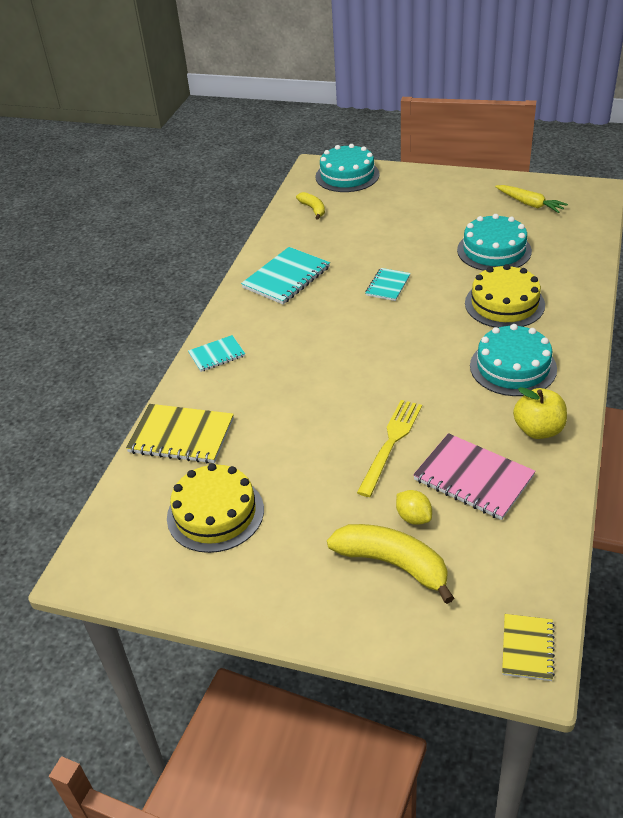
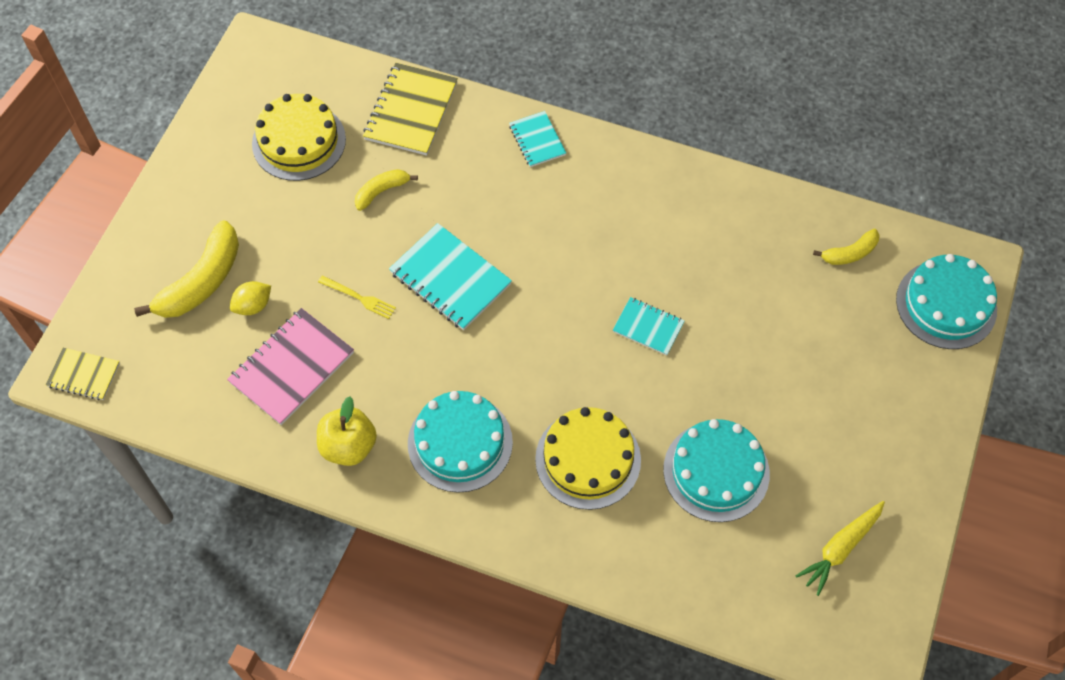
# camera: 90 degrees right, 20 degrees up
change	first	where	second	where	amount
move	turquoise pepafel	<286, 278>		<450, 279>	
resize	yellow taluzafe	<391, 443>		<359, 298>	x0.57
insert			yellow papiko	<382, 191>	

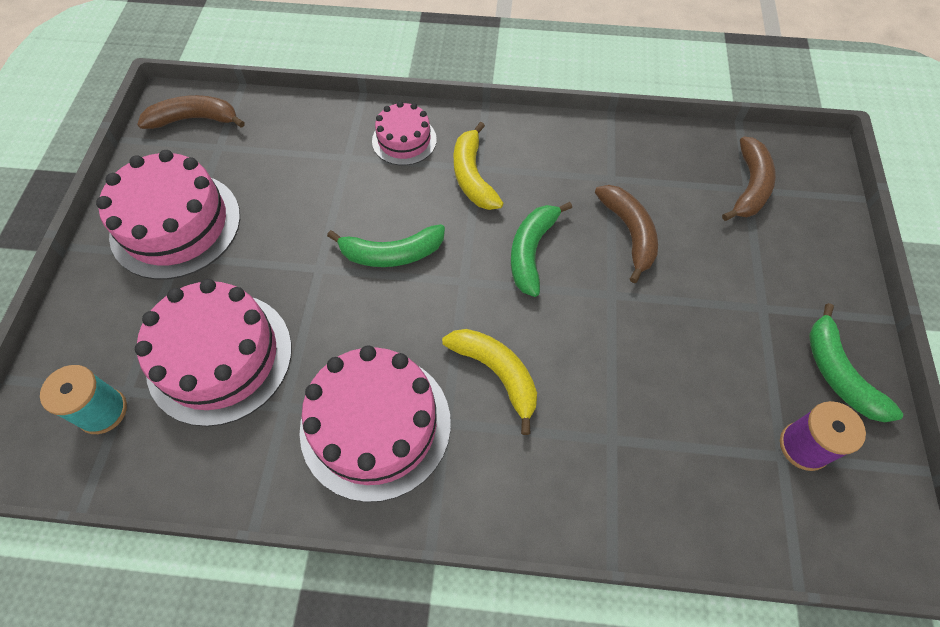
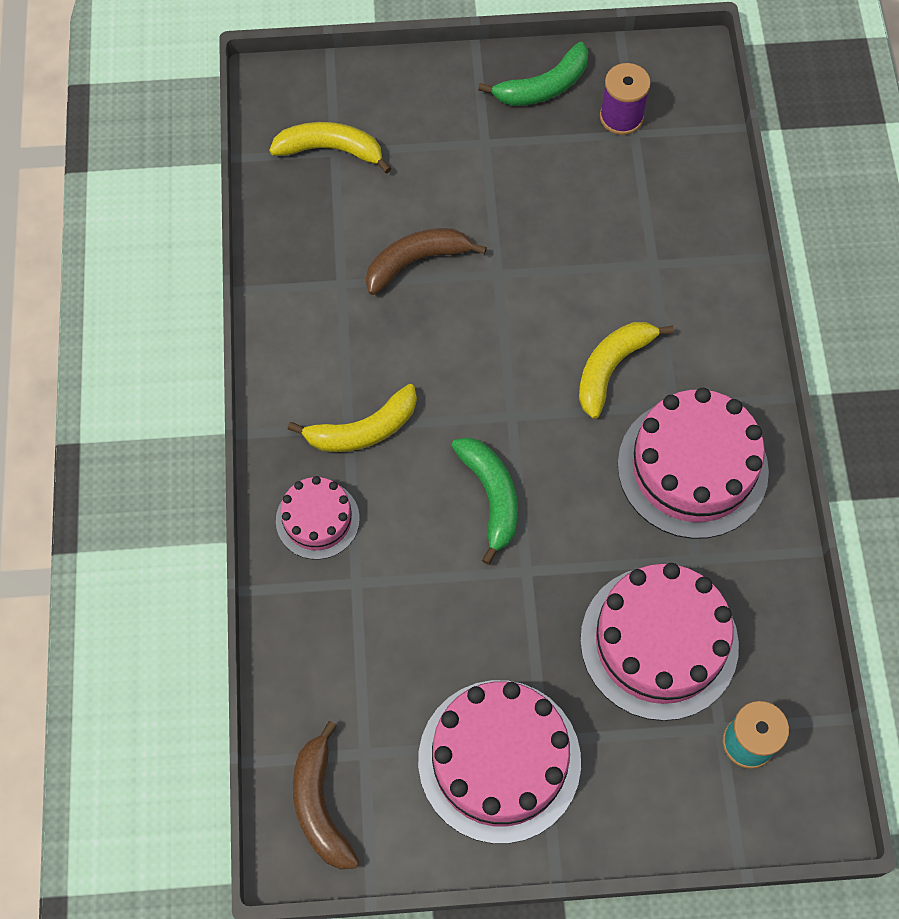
# camera: 100 degrees left, 5 degrees up
change	first	where	second	where	amount
recolor	brown papiko	<749, 186>	yellow papiko	<330, 150>	
delete	green papiko	<531, 252>			

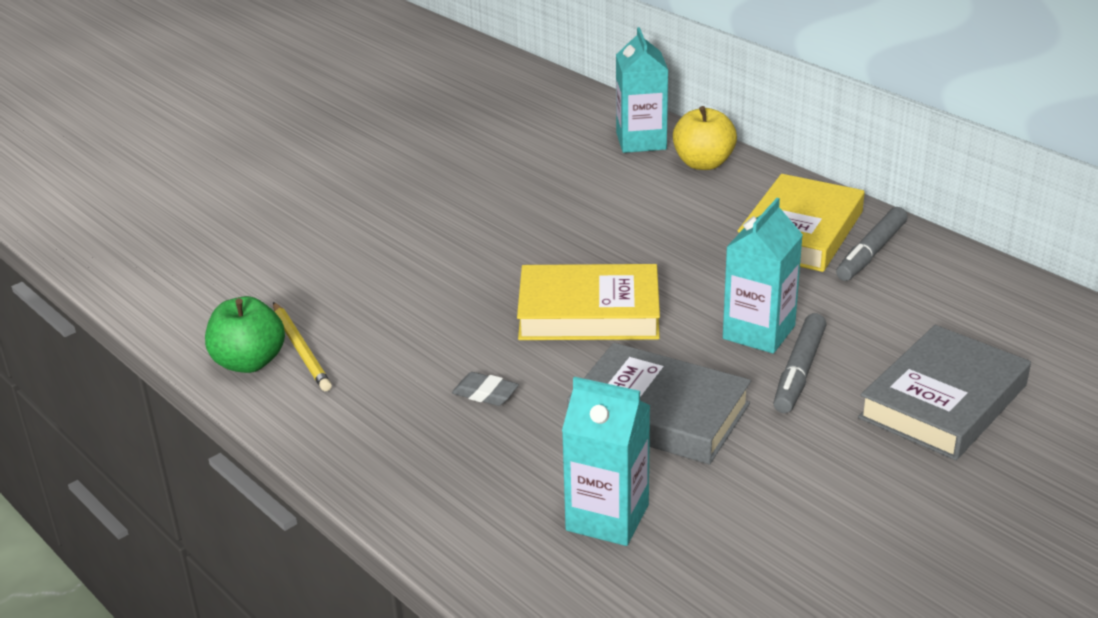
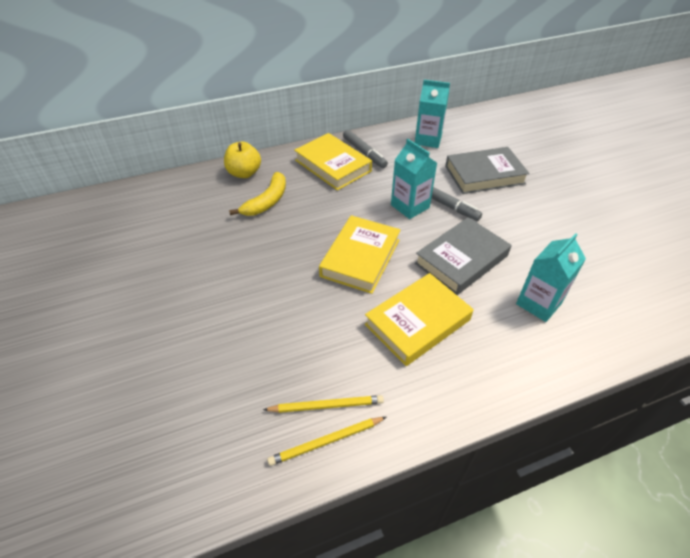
# camera: 70 degrees left, 15 degrees up
change	first	where	second	where	amount
move	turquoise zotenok	<641, 141>		<428, 140>	
replace	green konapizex	<249, 362>	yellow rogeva	<326, 442>	
rotate	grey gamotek	<943, 401>		<484, 175>	75 degrees counterclockwise
replace	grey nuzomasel	<485, 394>	yellow gamotek	<417, 322>	
insert			yellow papiko	<267, 201>	

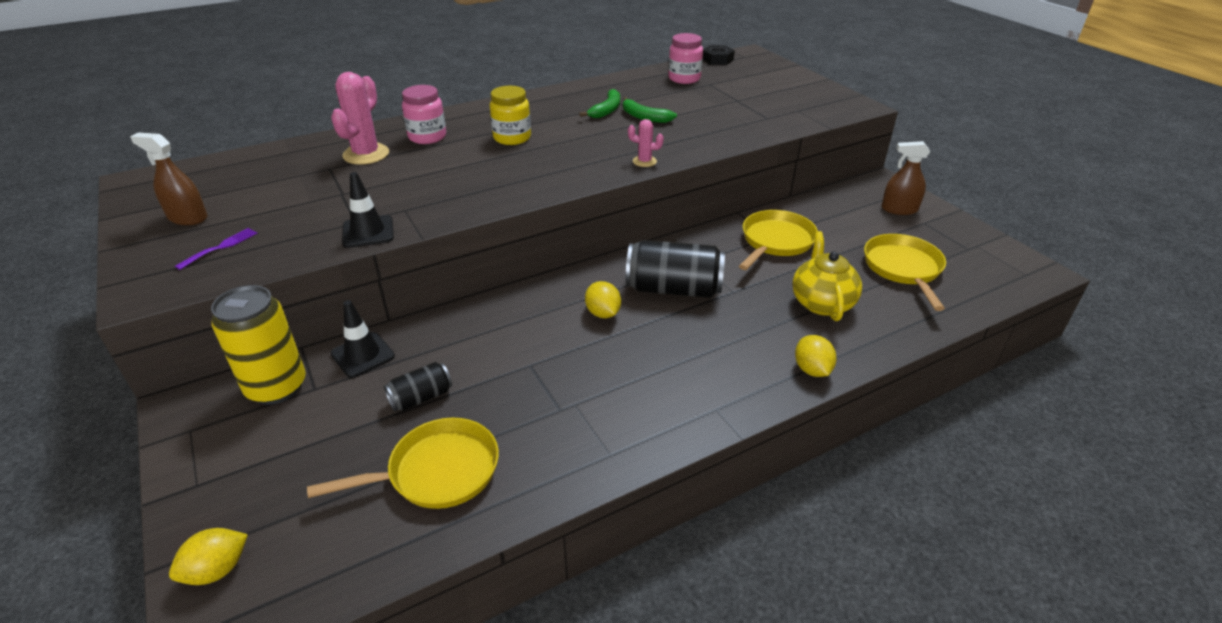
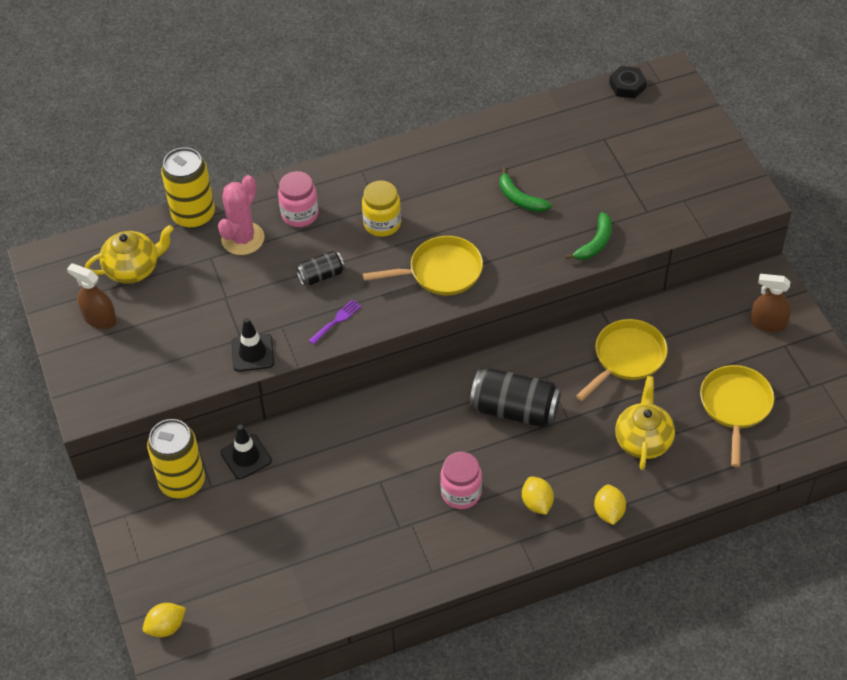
# camera: 10 degrees right, 15 degrees up
change	first	where	second	where	amount
move	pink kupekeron	<684, 79>		<461, 493>	
move	green papiko	<607, 110>		<595, 243>	
delete	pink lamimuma	<644, 161>			
move	purple taluzafe	<221, 247>		<336, 320>	
move	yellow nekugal	<603, 313>		<537, 503>	
move	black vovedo	<421, 398>		<321, 275>	
move	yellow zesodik	<437, 472>		<440, 272>	
insert			yellow vovedo	<193, 215>	
insert			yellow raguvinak	<133, 269>	

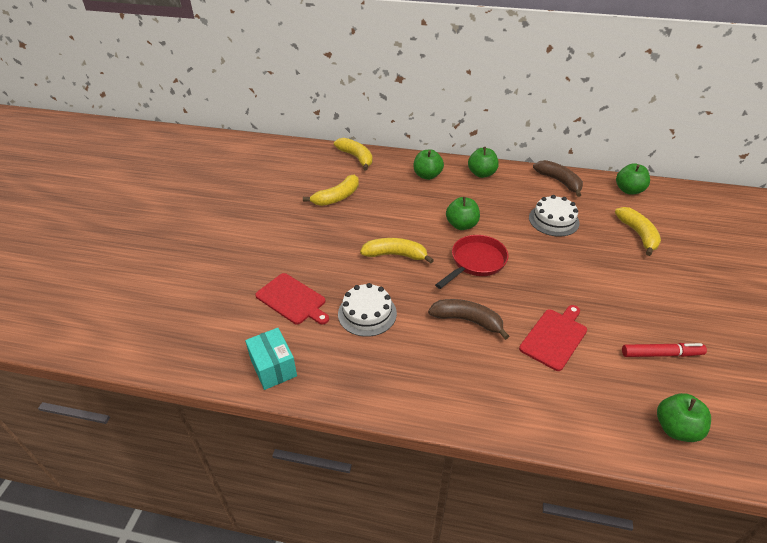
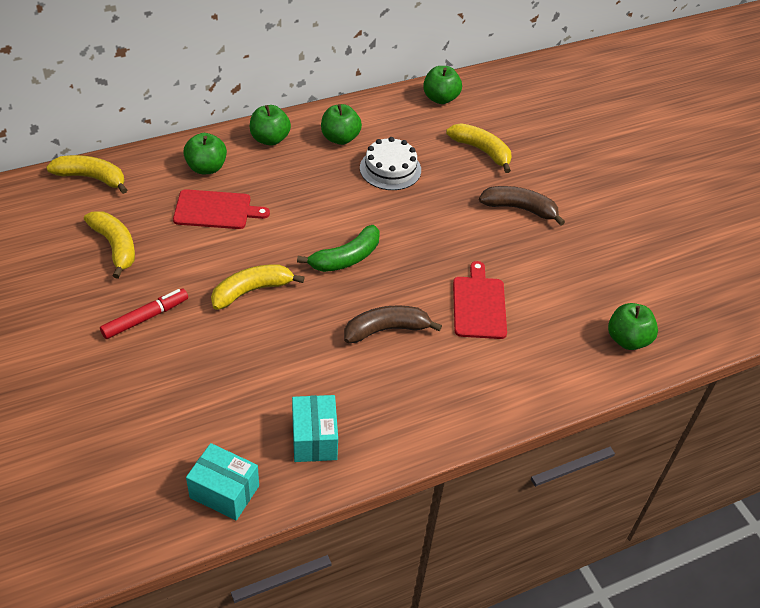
# camera: 40 degrees left, 5 degrees up
change	first	where	second	where	amount
move	brown papiko	<559, 181>		<519, 209>	
rotate	yellow papiko	<337, 197>		<115, 246>	45 degrees counterclockwise
move	green konapizex	<461, 225>		<340, 138>	
replace	red zesodik	<476, 262>	green papiko	<346, 258>	
move	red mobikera	<292, 300>		<216, 210>	
delete	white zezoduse	<367, 313>			
move	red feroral	<661, 354>		<145, 318>	
insert			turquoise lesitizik	<314, 439>	

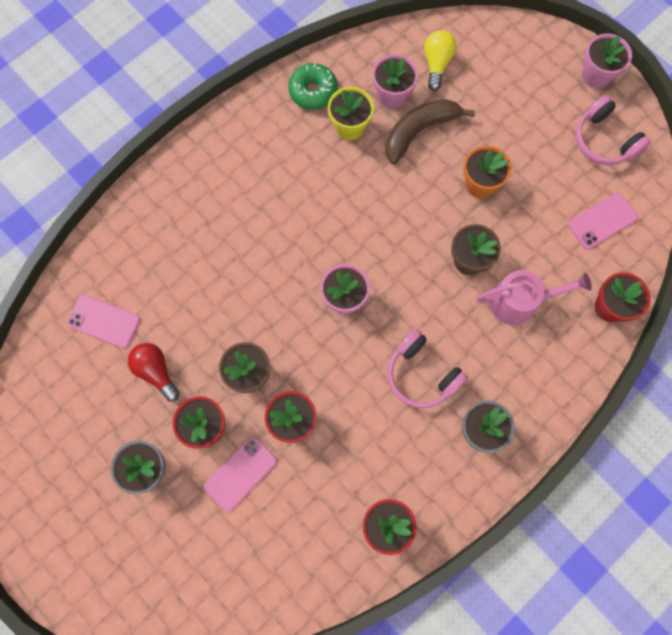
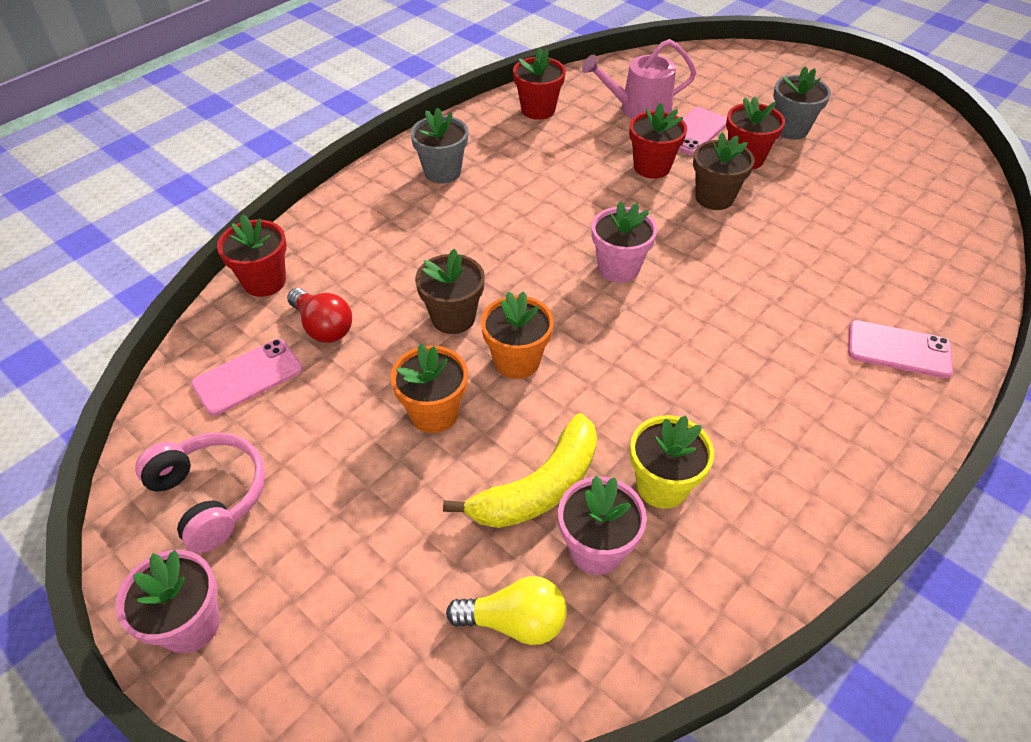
# camera: 175 degrees right, 25 degrees down
change	first	where	second	where	amount
rotate	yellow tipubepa	<437, 64>		<515, 622>	90 degrees counterclockwise
delete	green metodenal	<313, 91>			
recolor	brown papiko	<419, 131>	yellow papiko	<539, 488>	
move	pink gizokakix	<519, 301>		<639, 109>	
move	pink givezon	<104, 321>		<898, 349>	
delete	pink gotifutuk	<421, 374>			
move	red tipubepa	<156, 371>		<323, 327>	
insert			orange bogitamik	<517, 361>	

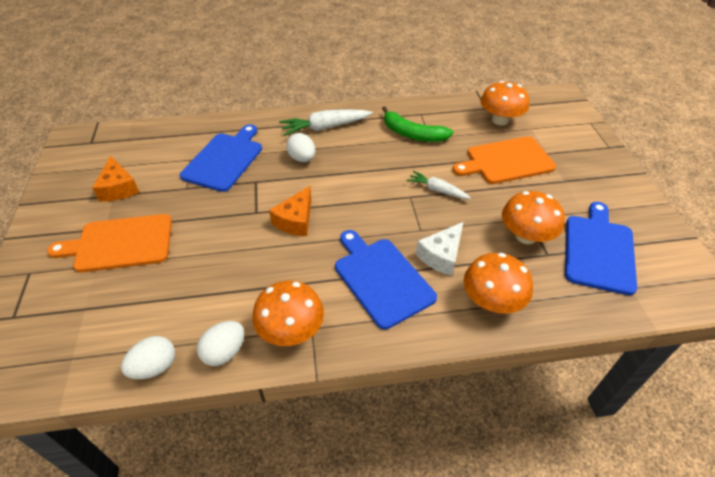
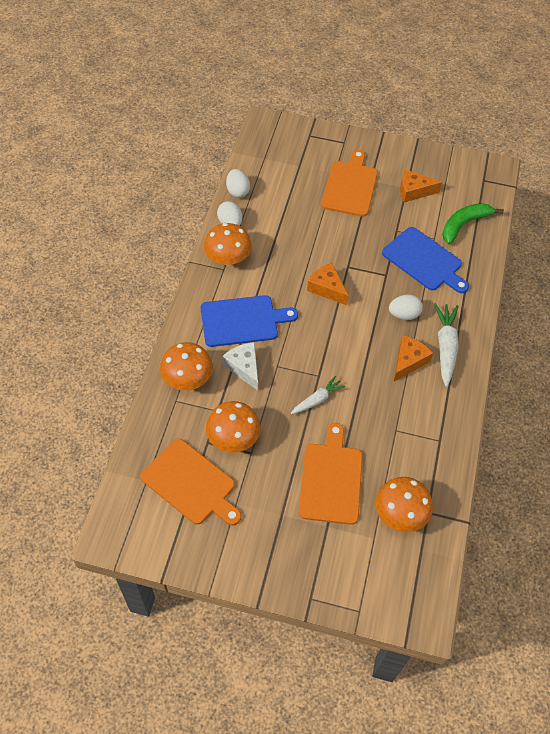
# camera: 110 degrees right, 10 degrees up
change	first	where	second	where	amount
move	green papiko	<412, 134>		<464, 225>	
recolor	blue mobikera	<598, 250>	orange mobikera	<191, 483>	
insert			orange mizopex	<408, 361>	

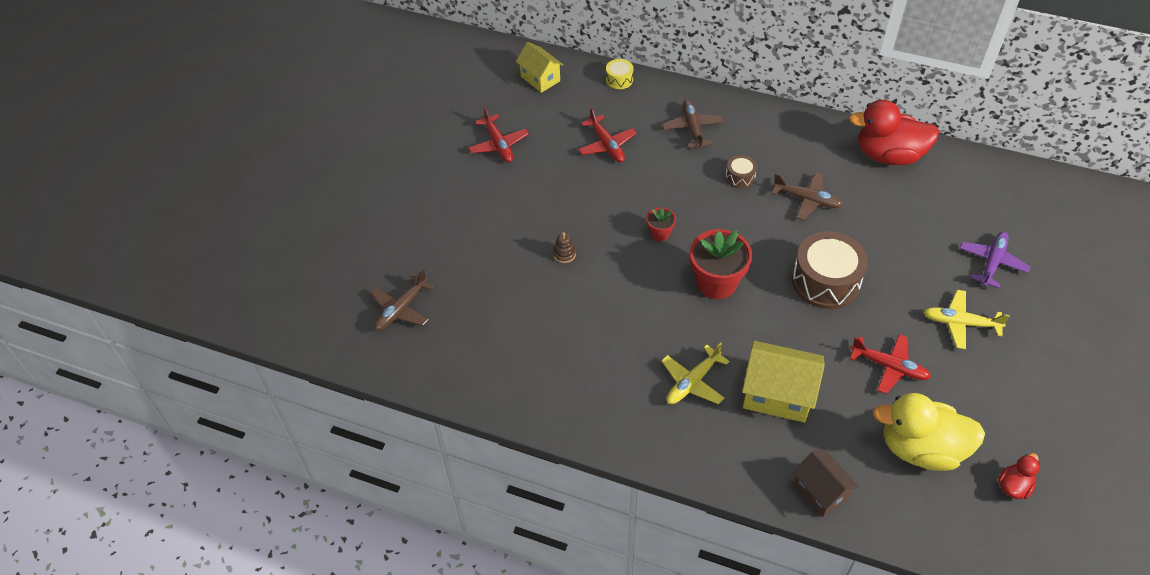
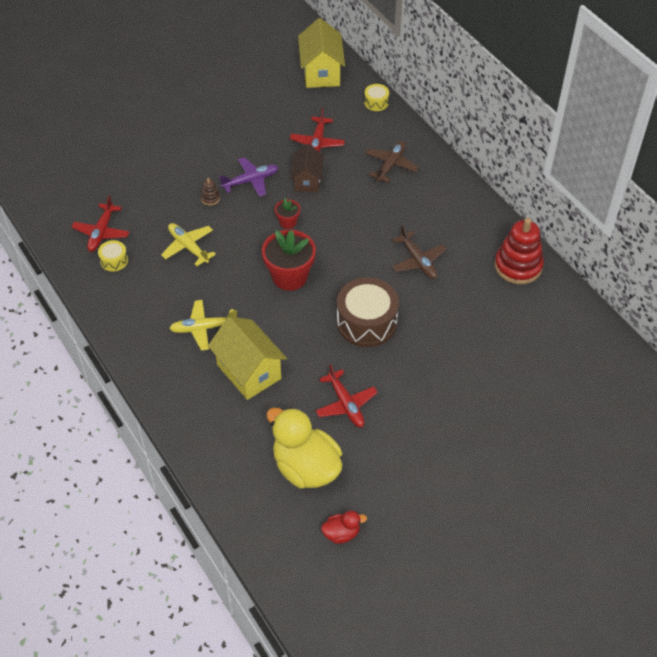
# camera: 35 degrees right, 0 degrees up
change	first	where	second	where	amount
resize	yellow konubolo	<540, 79>		<321, 72>	x1.52
replace	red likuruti	<888, 155>	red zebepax	<518, 266>	
move	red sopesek	<498, 144>		<101, 232>	
delete	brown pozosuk	<740, 177>			
move	purple sopesek	<992, 263>		<250, 181>	
delete	brown sopesek	<401, 309>			
move	yellow sopesek	<960, 323>		<188, 247>	
move	brown konubolo	<820, 492>		<307, 180>	
insert			yellow pozosuk	<114, 261>	

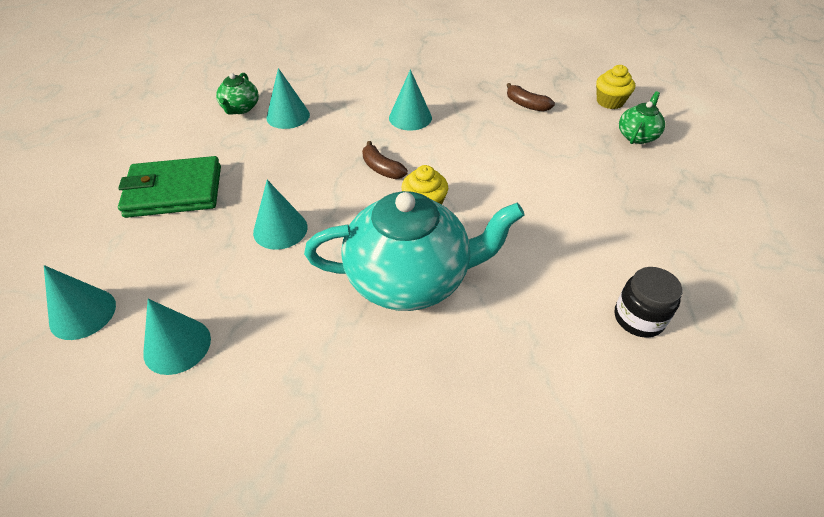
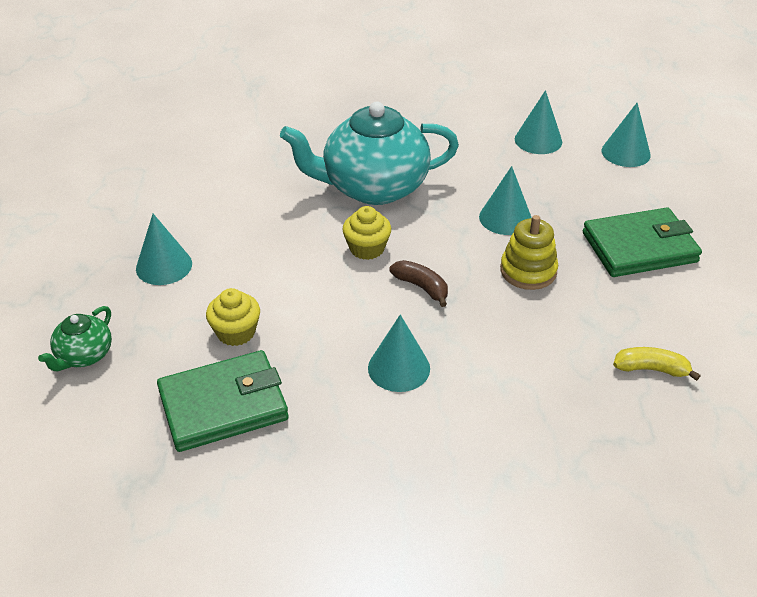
# camera: 175 degrees right, 5 degrees down
change	first	where	second	where	amount
move	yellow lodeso	<610, 102>		<236, 332>	
move	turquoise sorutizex	<288, 116>		<164, 266>	
replace	green raguvinak	<240, 108>	yellow papiko	<651, 369>	
replace	brown papiko	<526, 105>	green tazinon	<223, 405>	
delete	black kupekeron	<638, 318>			
insert			yellow zebepax	<528, 271>	

